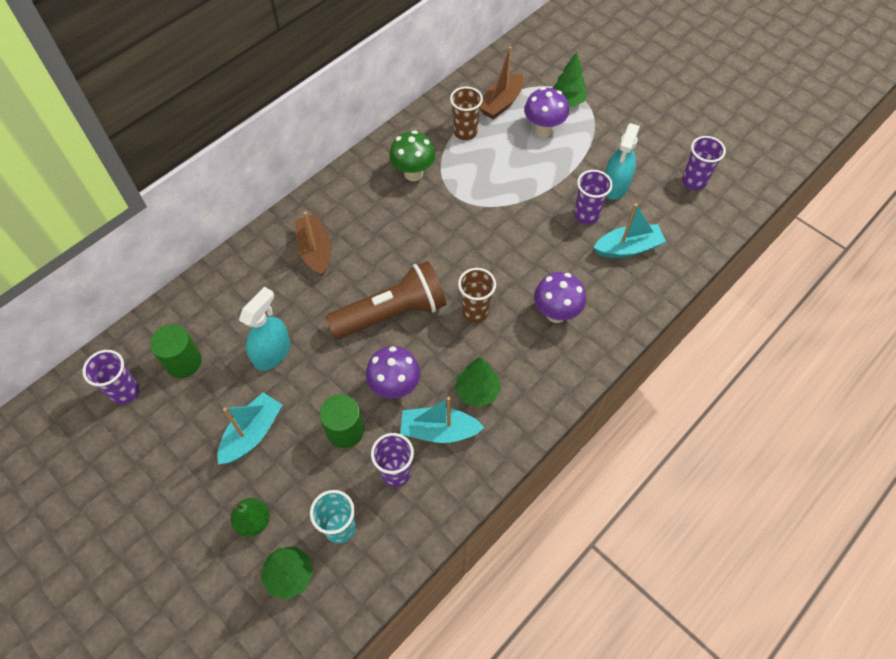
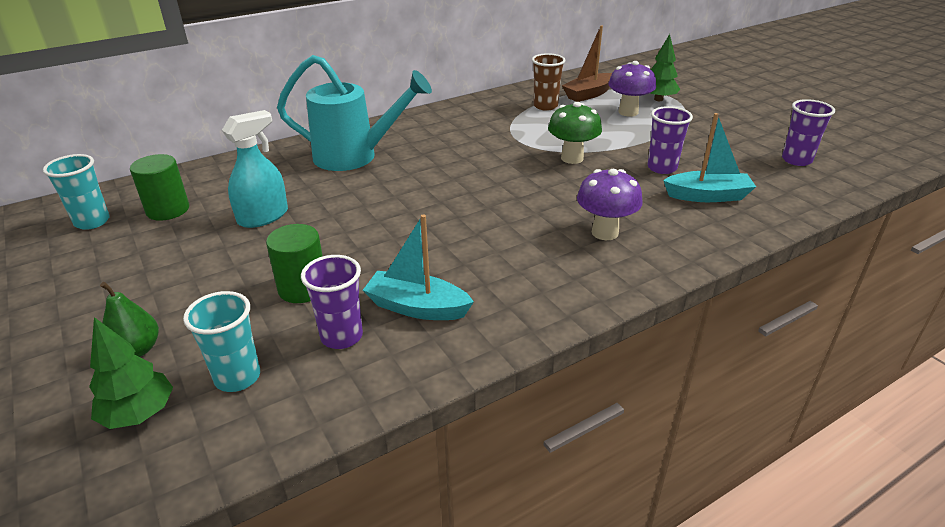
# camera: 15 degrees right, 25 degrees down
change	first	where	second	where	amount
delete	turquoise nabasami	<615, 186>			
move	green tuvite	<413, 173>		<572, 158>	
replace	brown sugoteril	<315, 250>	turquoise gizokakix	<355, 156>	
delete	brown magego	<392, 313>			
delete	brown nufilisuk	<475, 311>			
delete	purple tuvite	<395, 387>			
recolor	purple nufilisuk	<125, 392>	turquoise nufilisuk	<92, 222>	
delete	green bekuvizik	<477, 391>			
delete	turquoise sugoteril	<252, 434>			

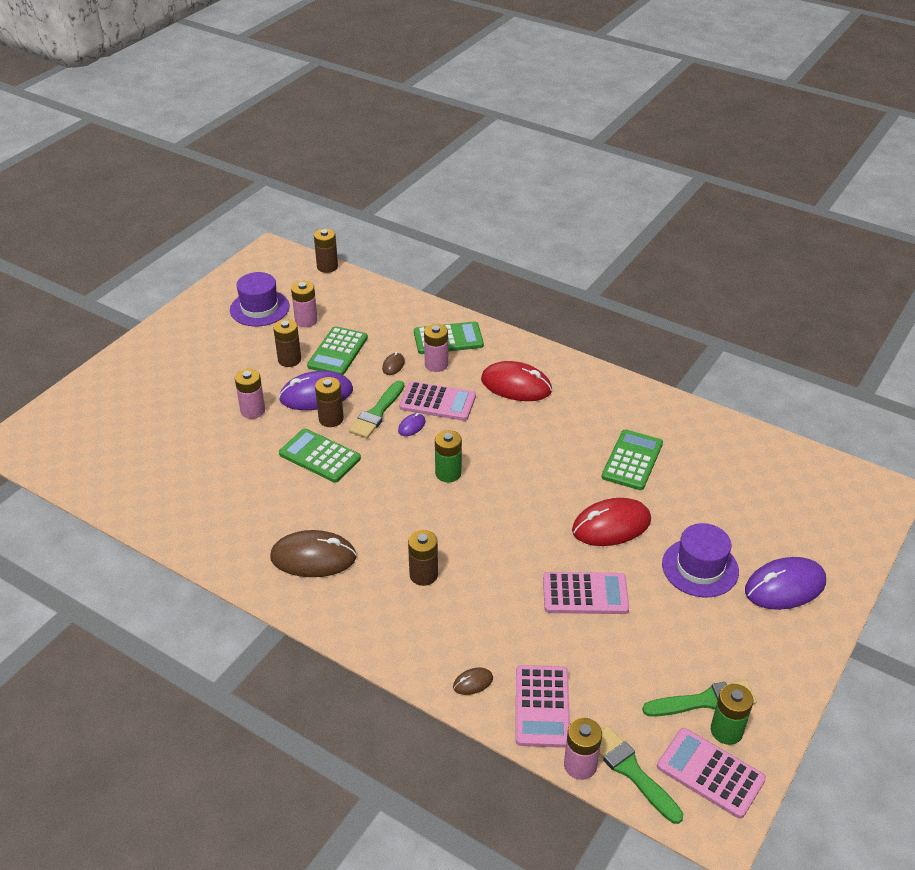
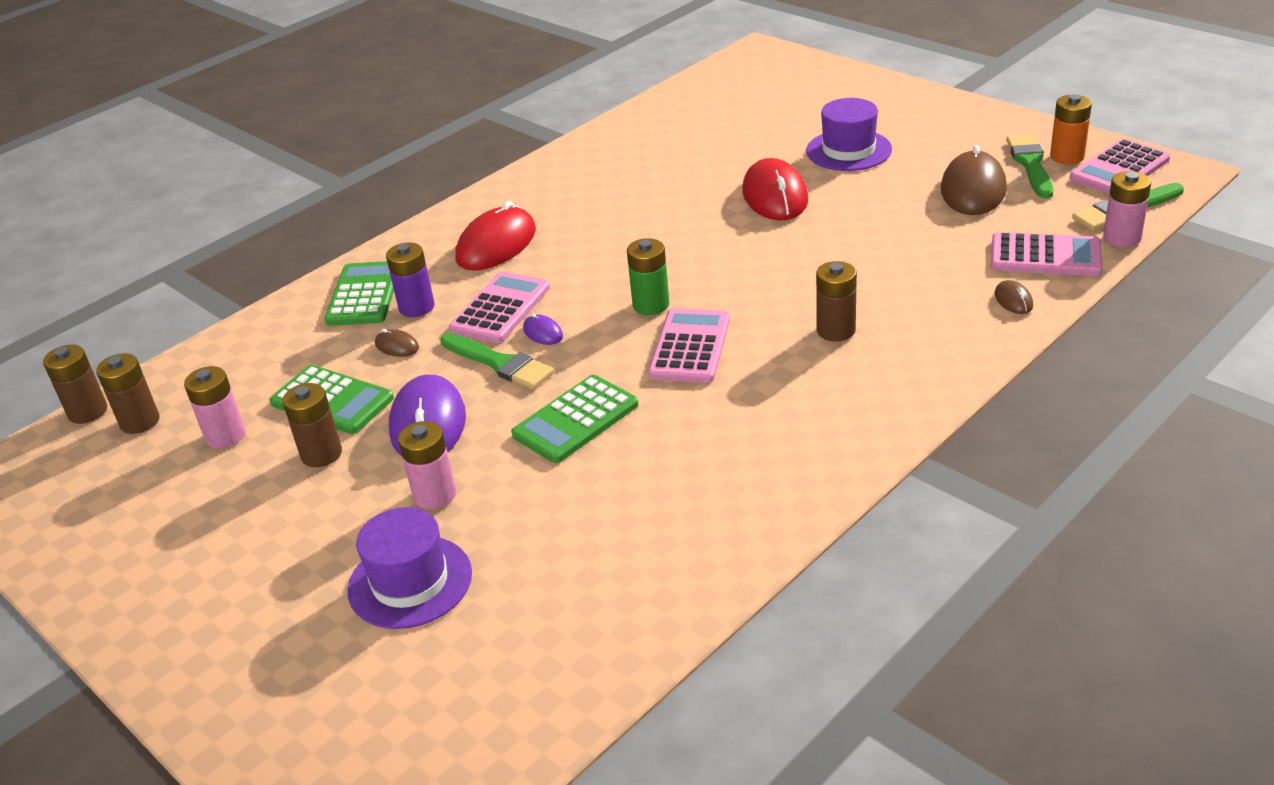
# camera: 75 degrees left, 5 degrees down
change	first	where	second	where	amount
move	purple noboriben	<259, 308>		<410, 582>	
recolor	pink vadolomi	<436, 364>	purple vadolomi	<416, 307>	
move	brown vadolomi	<331, 419>		<140, 421>	
delete	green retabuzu	<632, 460>			
move	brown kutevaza	<313, 557>		<973, 189>	
delete	purple kutevaza	<785, 587>			
move	pink retabuzu	<585, 594>		<690, 347>	
recolor	green vadolomi	<726, 731>	orange vadolomi	<1067, 156>	

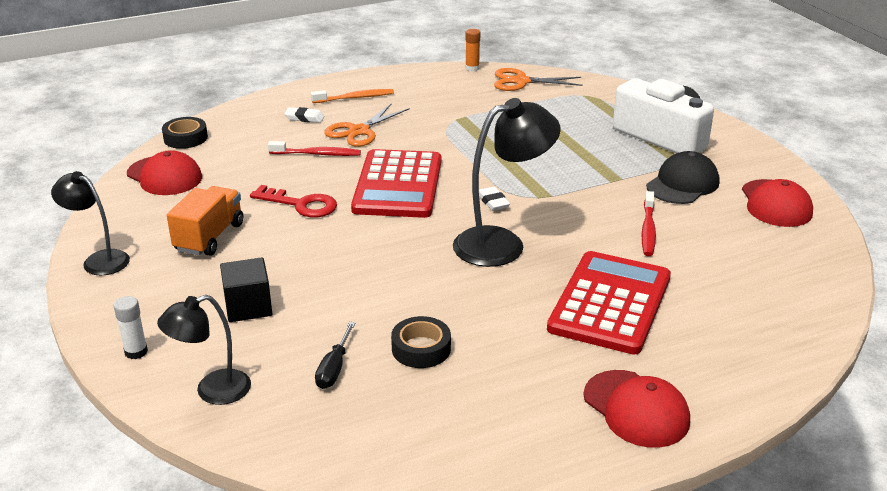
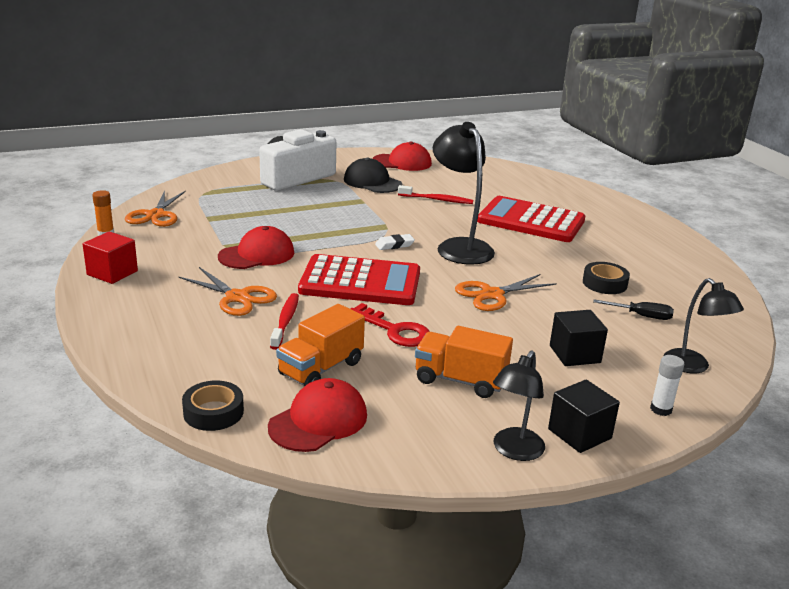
# camera: 90 degrees left, 5 degrees down
change	first	where	second	where	amount
delete	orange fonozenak	<355, 98>			
delete	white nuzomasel	<304, 118>			
rotate	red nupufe	<301, 204>		<394, 330>	105 degrees clockwise
move	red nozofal	<636, 409>		<257, 255>	
insert			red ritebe	<112, 273>	
insert			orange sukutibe	<492, 294>	
insert			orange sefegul	<321, 368>	
insert			black ritebe	<579, 434>	

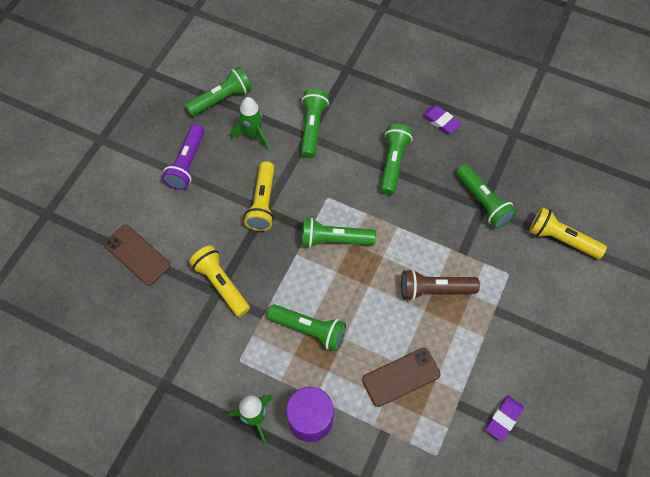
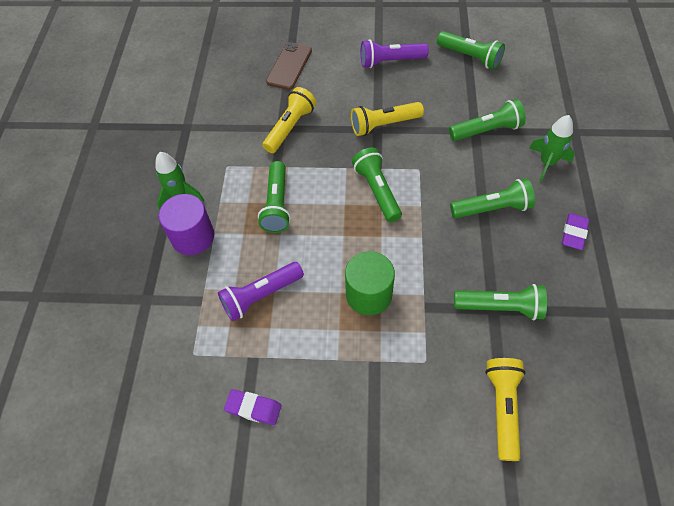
# camera: 70 degrees right, 5 degrees down
change	first	where	second	where	amount
move	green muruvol	<253, 134>		<547, 163>	
rotate	green magego	<483, 202>		<500, 307>	120 degrees counterclockwise
replace	brown magego	<434, 289>	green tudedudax	<368, 294>	
replace	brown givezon	<401, 377>	purple magego	<261, 295>	

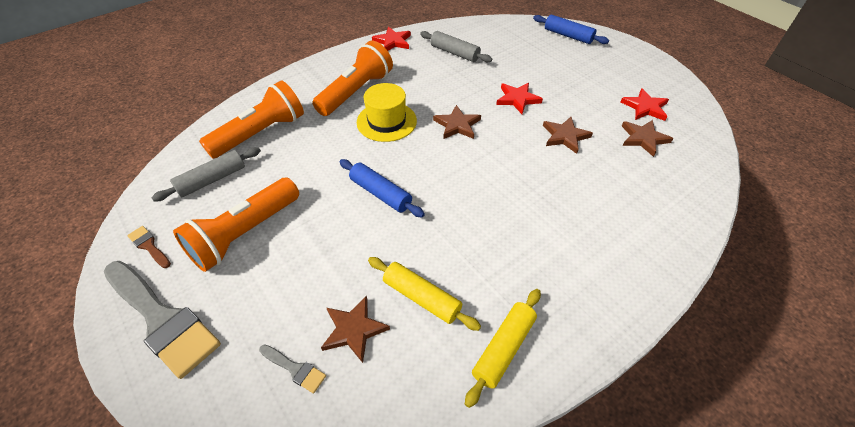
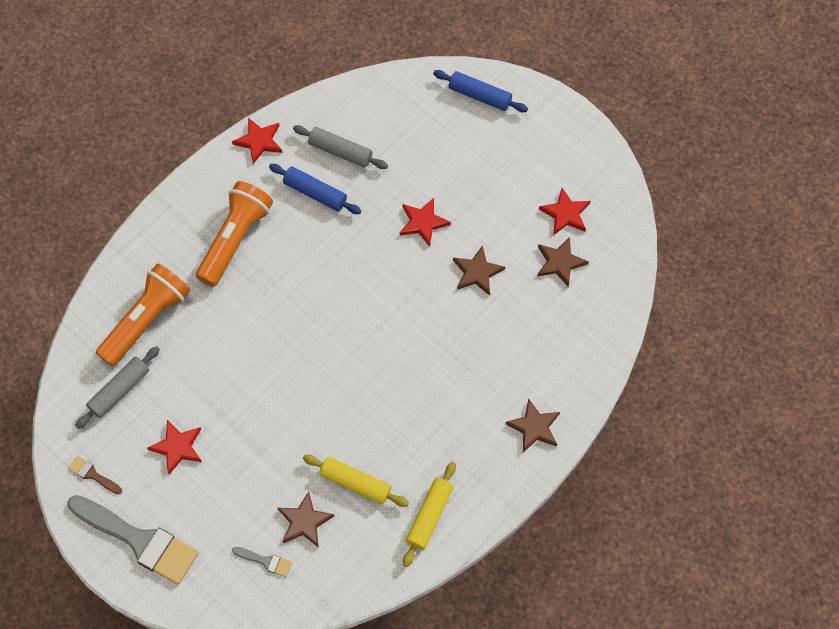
# camera: 10 degrees left, 15 degrees up
change	first	where	second	where	amount
delete	yellow noboriben	<386, 121>			
move	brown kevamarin	<457, 125>		<534, 427>	
move	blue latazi	<380, 193>		<315, 193>	
replace	orange magego	<244, 234>	red kevamarin	<177, 447>	

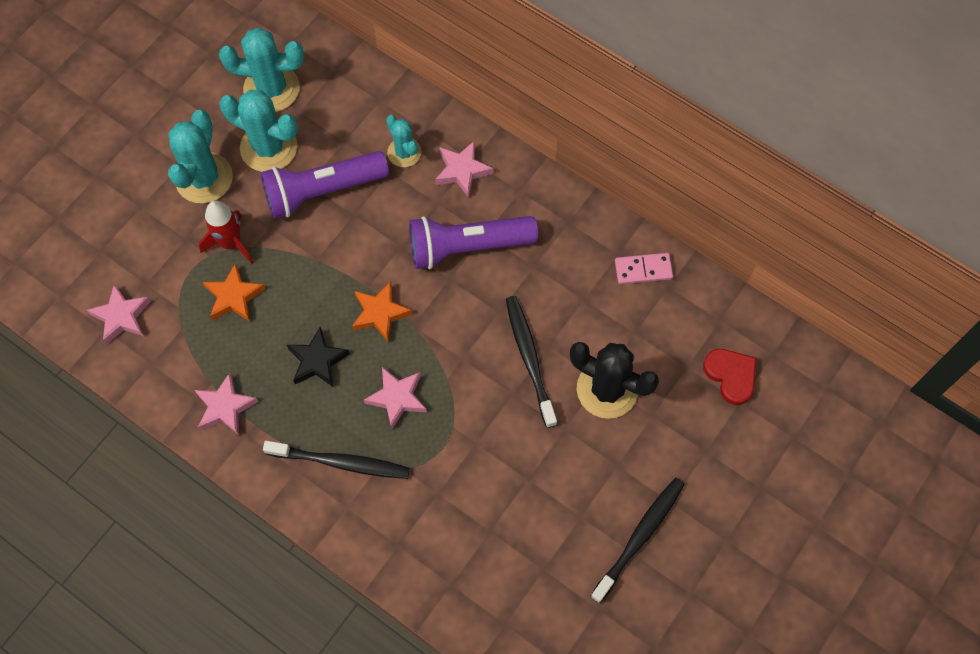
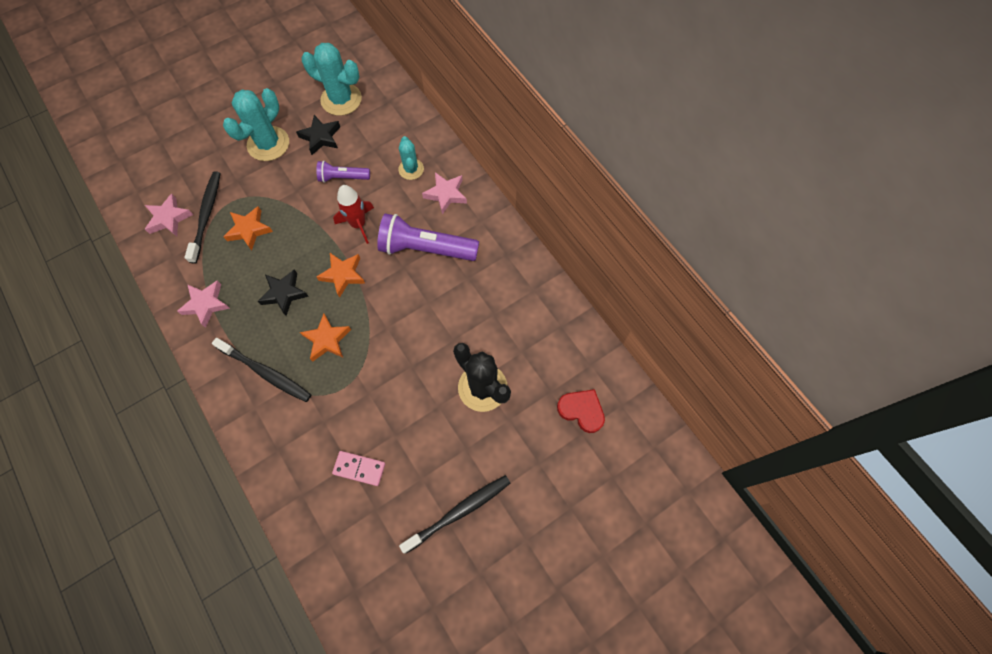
# camera: 20 degrees right, 0 degrees up
change	first	where	second	where	amount
replace	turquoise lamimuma	<268, 147>	black kevamarin	<321, 137>	
resize	purple magego	<322, 191>		<343, 177>	x0.55
move	red muruvol	<231, 243>		<358, 224>	
move	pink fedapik	<643, 270>		<359, 468>	
move	black fonozenak	<529, 358>		<207, 215>	
rotate	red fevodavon	<731, 376>		<581, 410>	45 degrees counterclockwise
recolor	pink kevamarin	<397, 398>	orange kevamarin	<327, 340>	

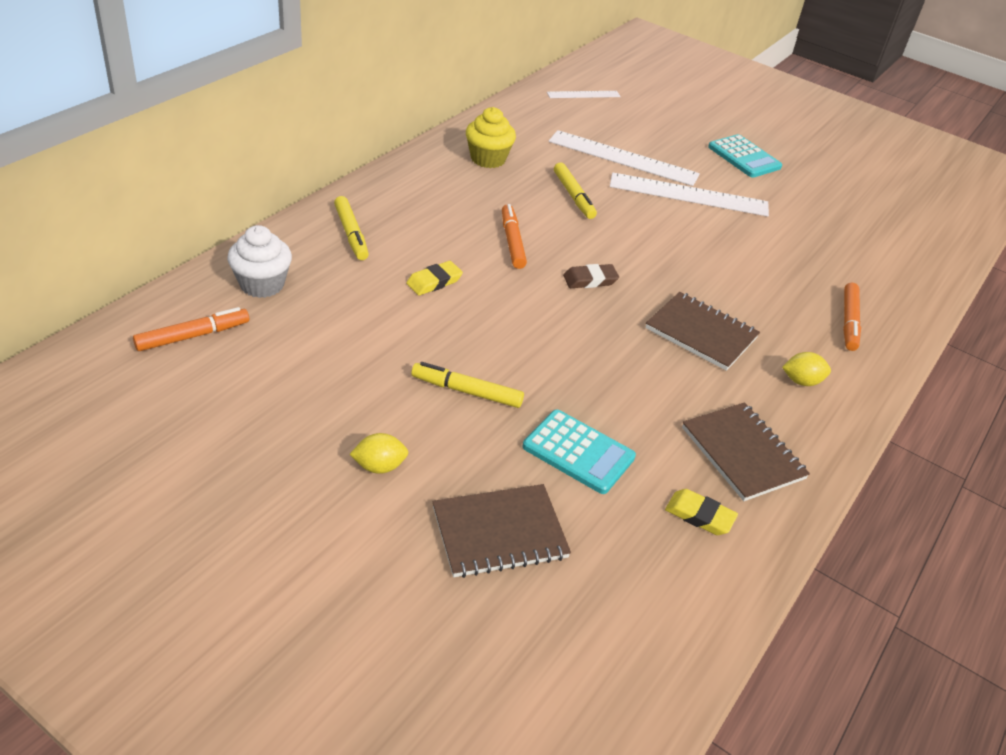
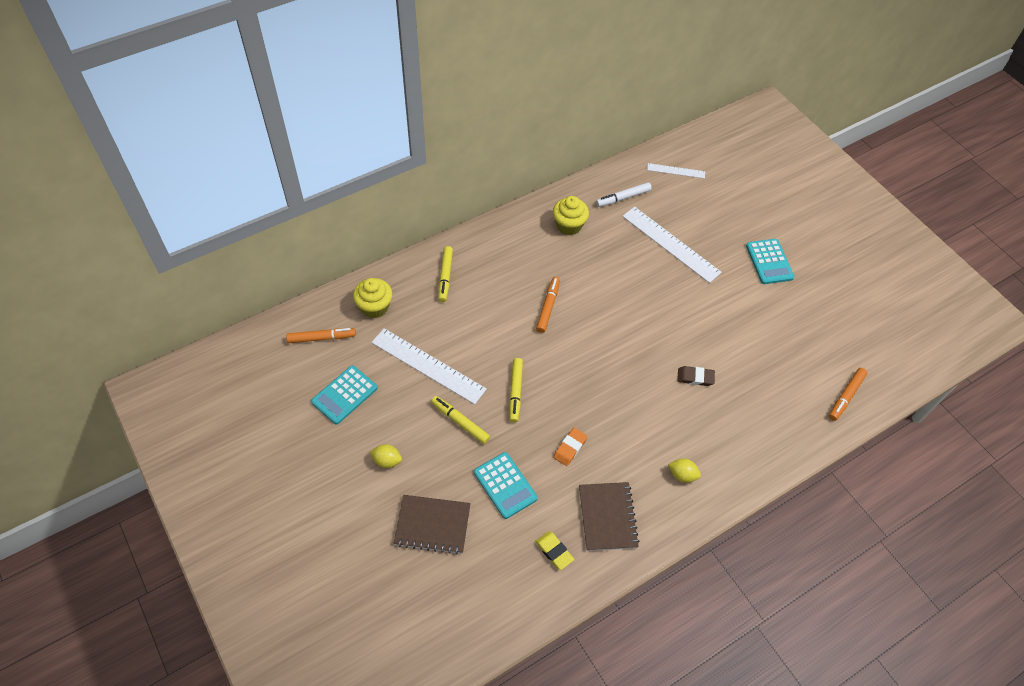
# camera: 25 degrees right, 15 degrees up
change	first	where	second	where	amount
move	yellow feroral	<573, 196>		<515, 392>	
move	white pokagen	<689, 195>		<428, 365>	
recolor	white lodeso	<262, 284>	yellow lodeso	<374, 307>	
delete	yellow nuzomasel	<434, 282>			
move	brown nuzomasel	<590, 280>		<695, 377>	
move	orange feroral	<849, 322>		<846, 396>	
delete	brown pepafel	<701, 333>			
insert			white feroral	<623, 198>	
insert			turquoise retabuzu	<344, 395>	
insert			orange nuzomasel	<570, 448>	

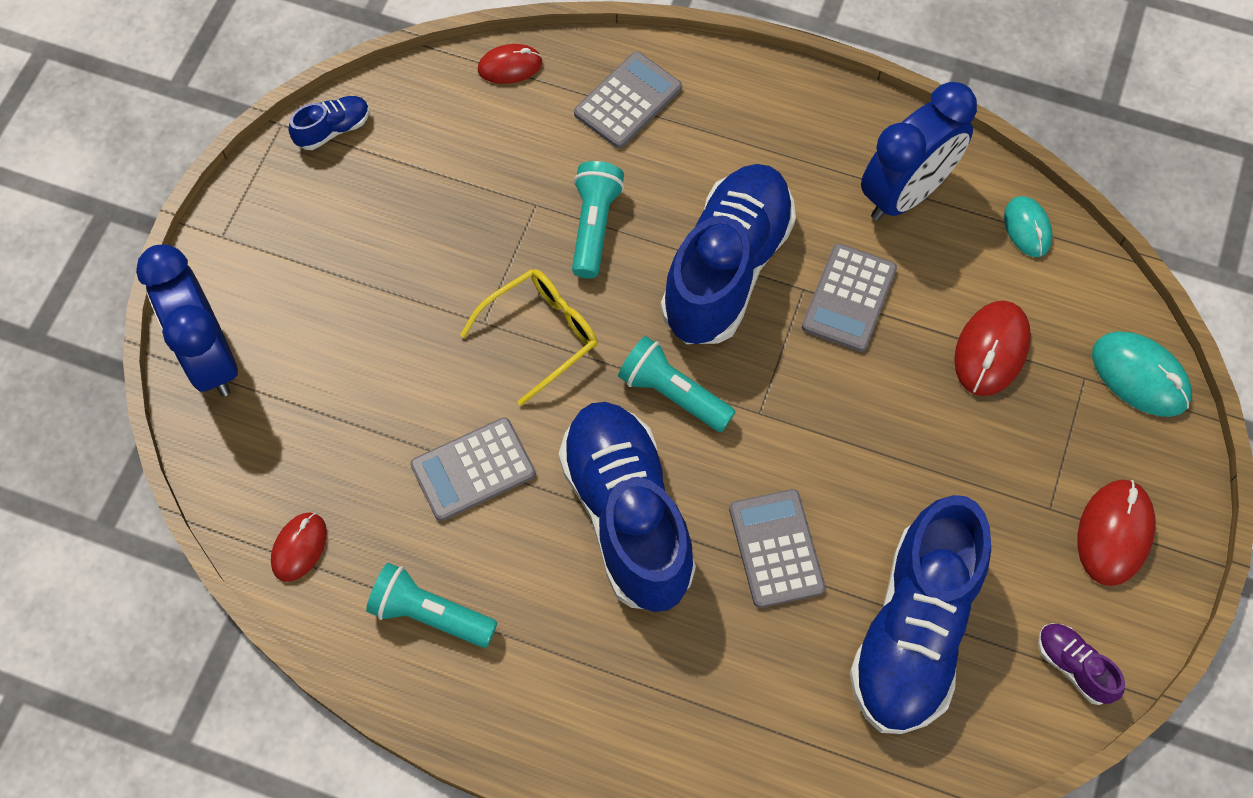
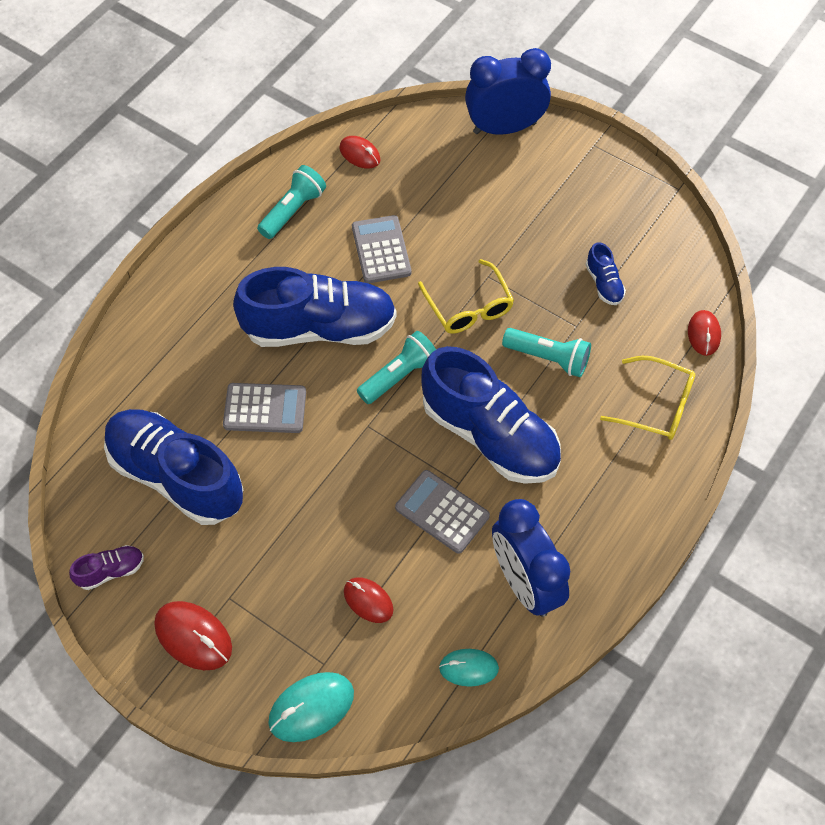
# camera: 105 degrees right, 5 degrees down
change	first	where	second	where	amount
replace	grey retabuzu	<628, 101>	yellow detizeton	<656, 405>	
move	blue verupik	<333, 130>		<604, 283>	
resize	red kutevaza	<991, 350>		<368, 601>	x0.66

